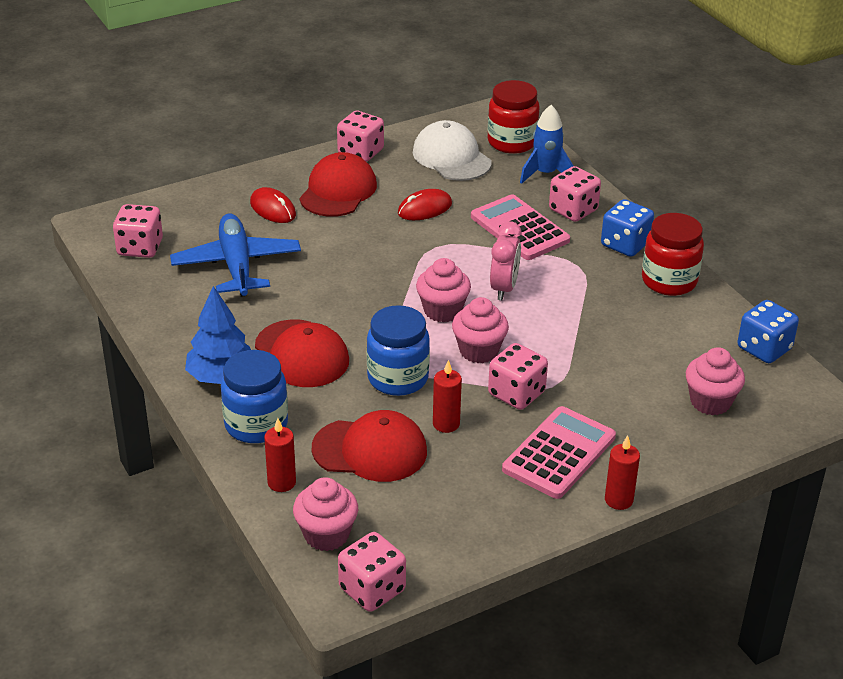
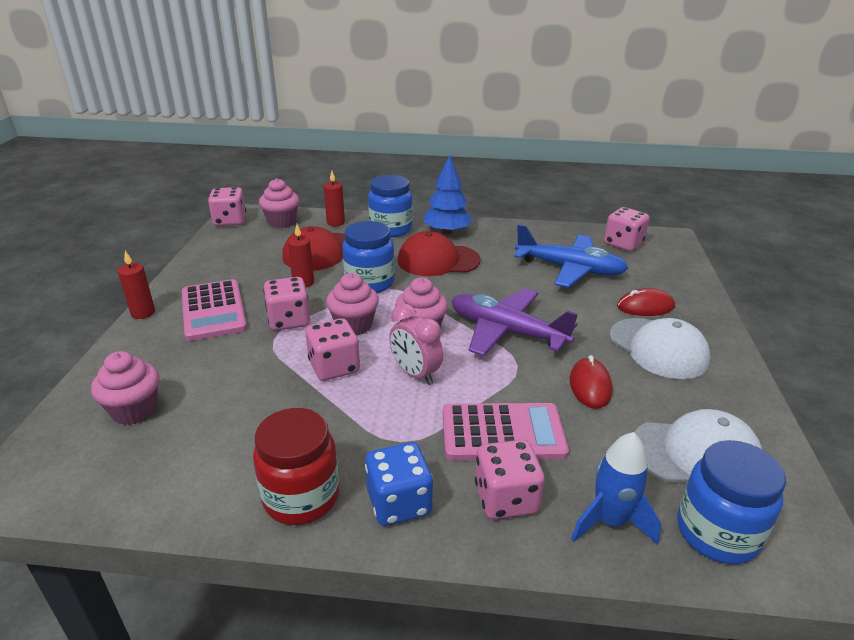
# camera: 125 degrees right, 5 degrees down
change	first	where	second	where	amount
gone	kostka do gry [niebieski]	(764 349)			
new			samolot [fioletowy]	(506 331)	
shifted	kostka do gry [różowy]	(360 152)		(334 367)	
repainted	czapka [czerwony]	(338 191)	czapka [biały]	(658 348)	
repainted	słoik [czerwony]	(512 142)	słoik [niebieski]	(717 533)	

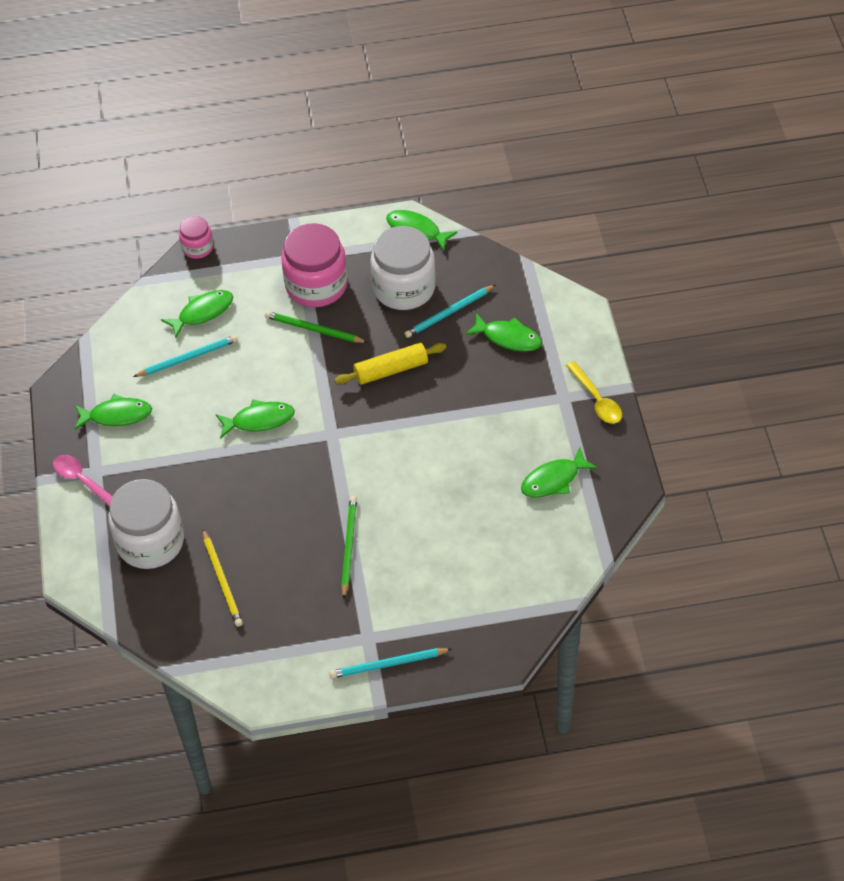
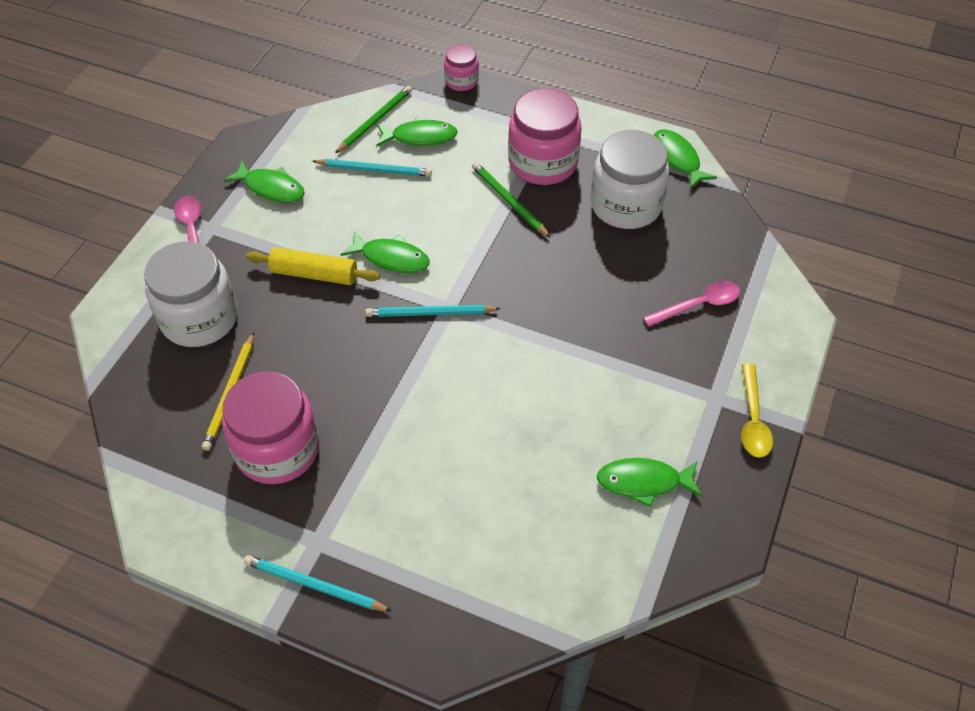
# camera: 30 degrees right, 0 degrees up
change	first	where	second	where	amount
new			słoik [różowy]	(277 449)	
shifted	wałek do ciasta [żółty]	(391 370)		(314 274)	
shifted	ołówek [zielony]	(349 546)		(375 121)	
shifted	ołówek [turkusowy]	(449 313)		(430 313)	
swapped	ryba [zielony]	(508 338)	łyżka [różowy]	(698 305)	

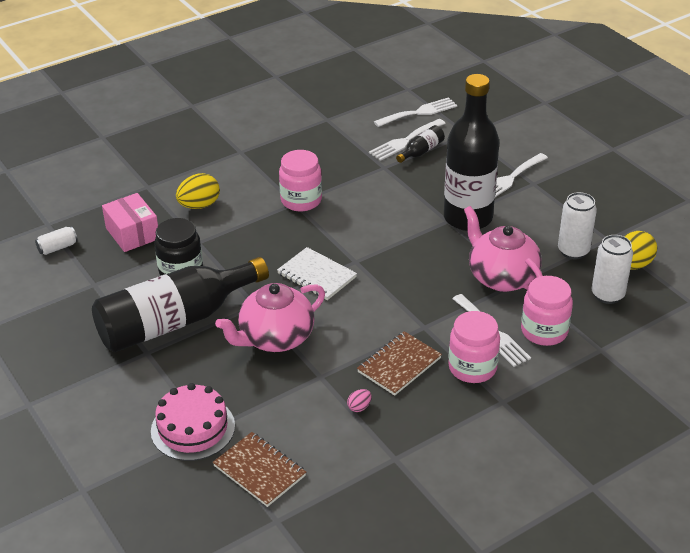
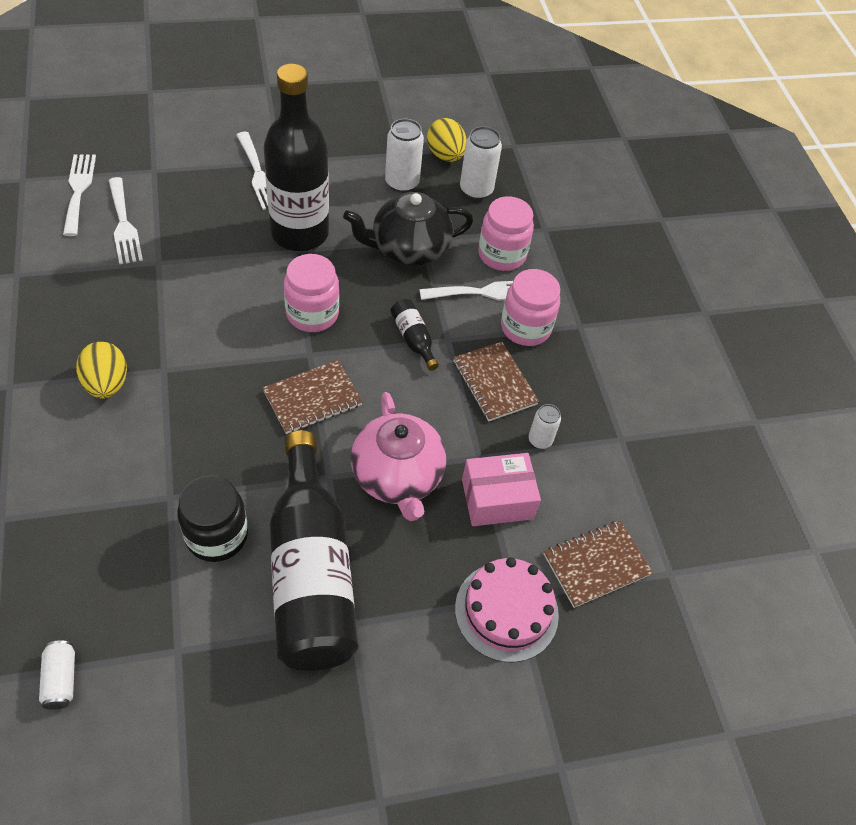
# camera: 75 degrees left, 15 degrees up
change	first	where	second	where	amount
shifted	pudełko [różowy]	(132 233)		(497 499)	
shifted	jajko [żółty]	(199 205)		(106 384)	
shifted	słoik [różowy]	(301 200)		(312 314)	
shifted	butelka [czarny]	(421 151)		(413 339)	
swapped	jajko [różowy]	(359 407)	puszka [biały]	(540 440)	
repainted	zeszyt [biały]	(316 275)	zeszyt [brązowy]	(312 398)	
repainted	imbryk [różowy]	(501 277)	imbryk [czarny]	(408 249)	

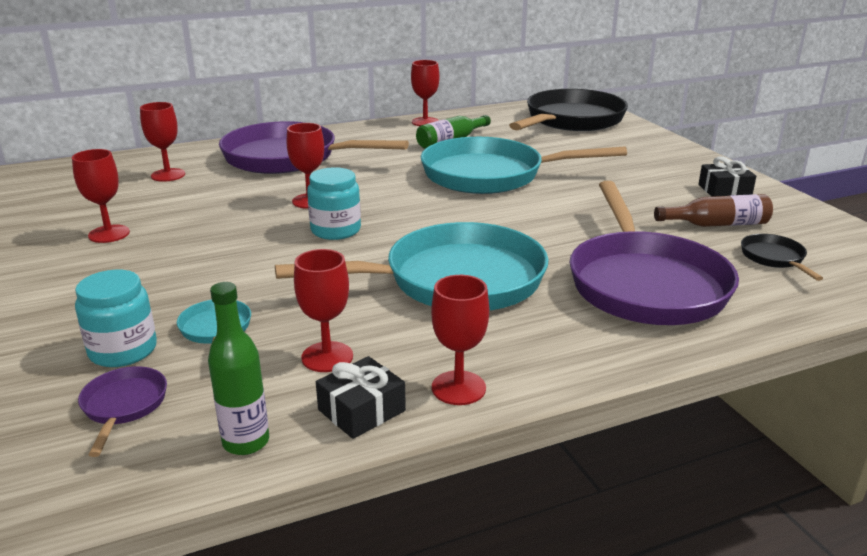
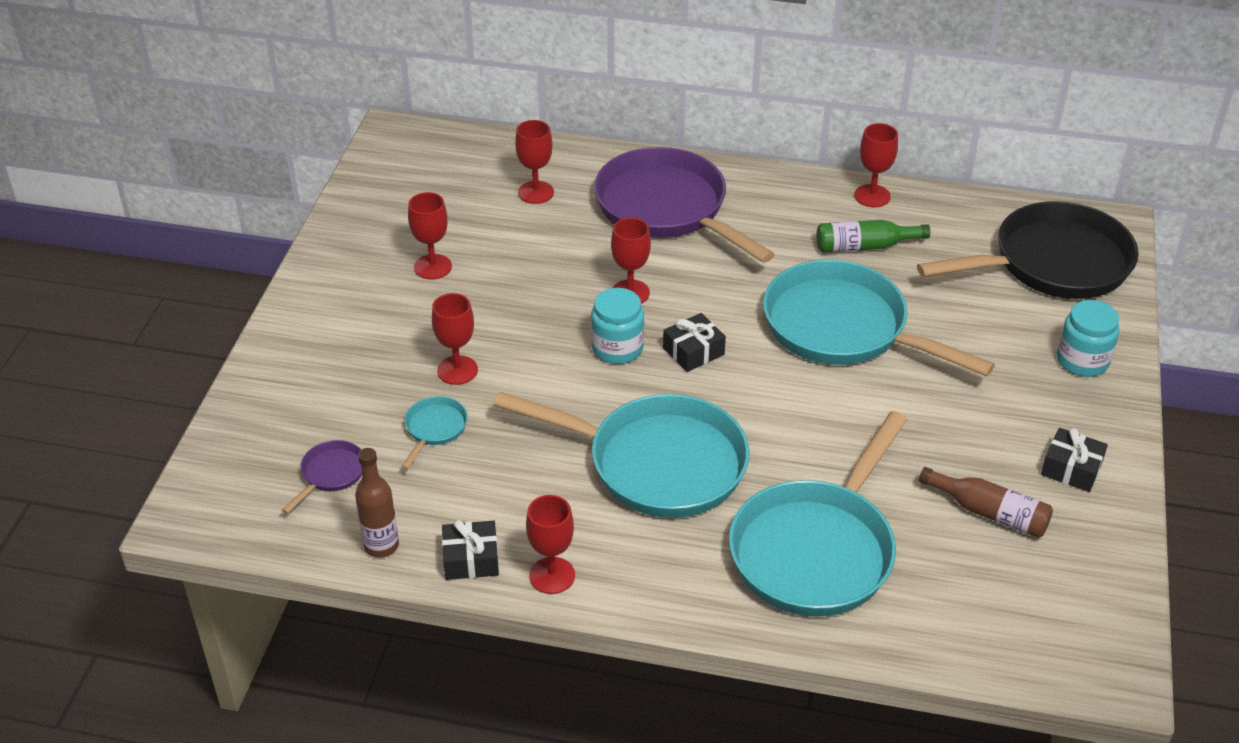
# camera: 35 degrees right, 15 degrees up
change	first	where	second	where	amount
gone	patelnia [czarny]	(774 258)			
new			prezent [czarny]	(693 351)	
shifted	słoik [turkusowy]	(123 350)		(1082 360)	
shifted	kielich [czerwony]	(327 357)		(457 370)	
repainted	butelka [zielony]	(246 442)	butelka [brązowy]	(381 546)	
repainted	patelnia [fioletowy]	(644 283)	patelnia [turkusowy]	(816 550)	

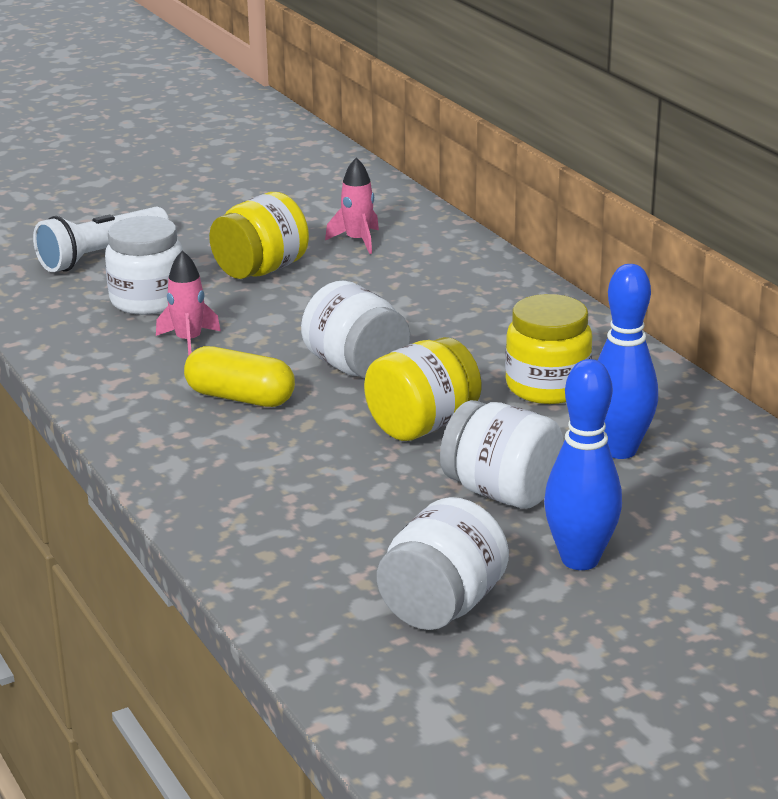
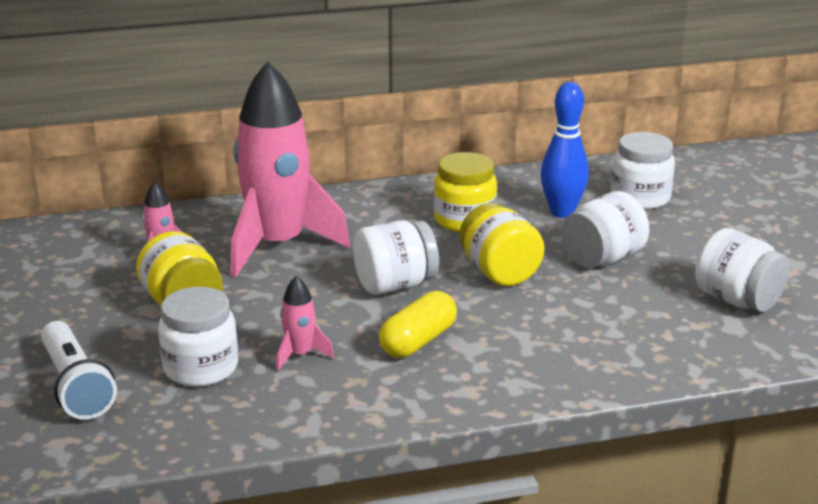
# camera: 75 degrees left, 0 degrees up
change	first	where	second	where	amount
gone	kręgiel [niebieski]	(580 559)			
new			rakieta [różowy]	(278 245)	
new			słoik [biały]	(640 198)	

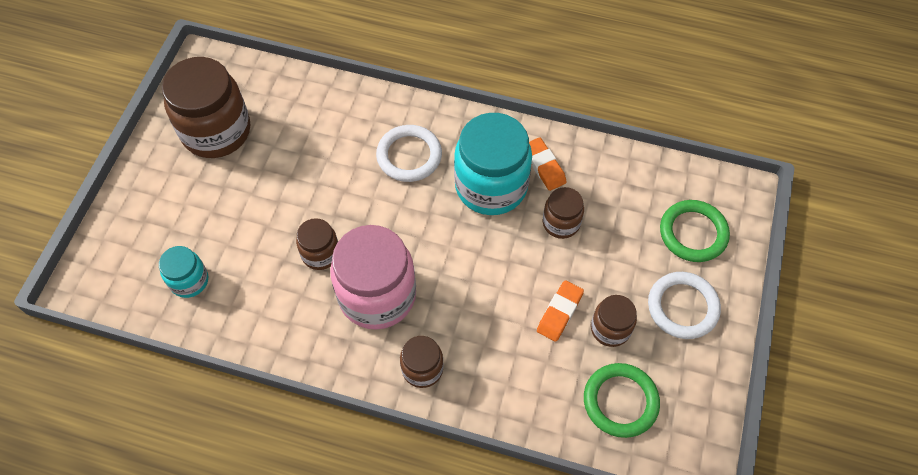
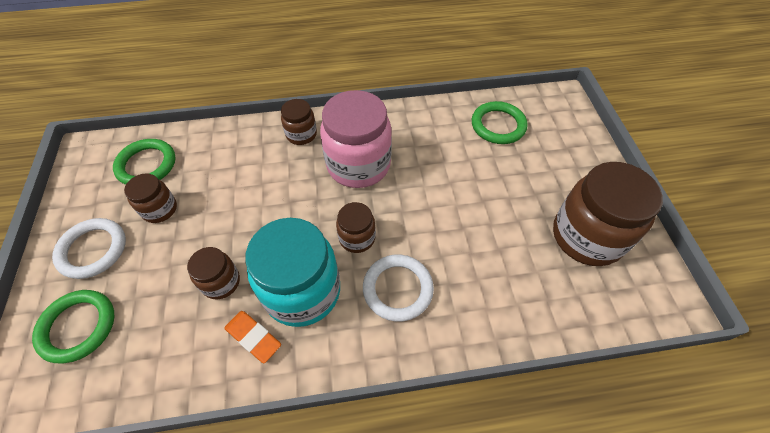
# camera: 155 degrees right, 5 degrees down
change	first	where	second	where	amount
gone	gumka do mazania [pomarańczowy]	(559 312)			
shifted	słoik [brązowy]	(320 254)		(357 238)	
swapped	słoik [turkusowy]	(189 281)	pierścień [zielony]	(498 125)	

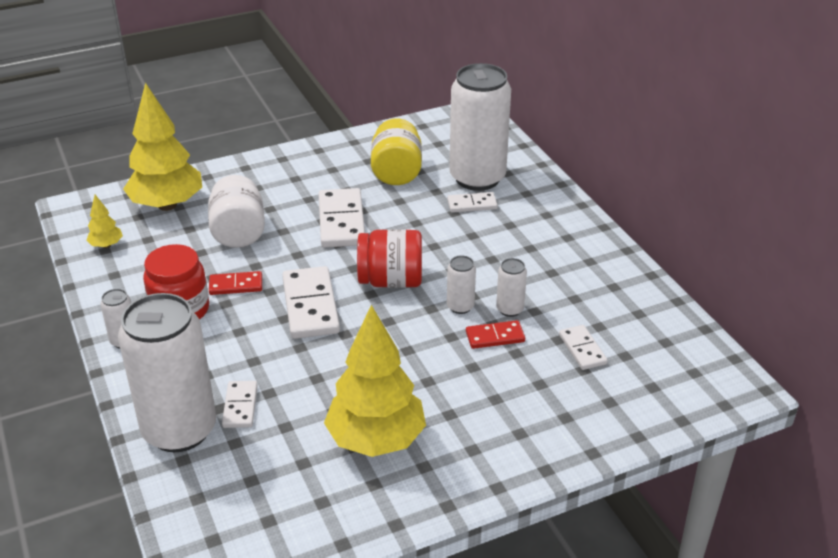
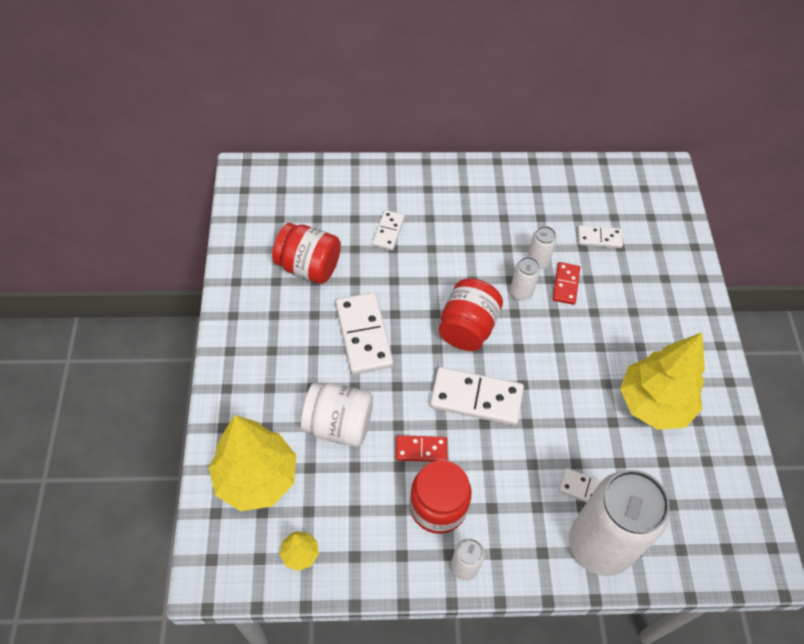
# camera: 70 degrees left, 20 degrees up
change	first	where	second	where	amount
gone	puszka [biały]	(477 178)			
repainted	słoik [żółty]	(396 172)	słoik [czerwony]	(309 267)	
rotated	kostka domina [czerwony]	(236 285)		(421 449)	75 degrees clockwise
rotated	kostka domina [biały]	(341 221)		(364 335)	60 degrees clockwise

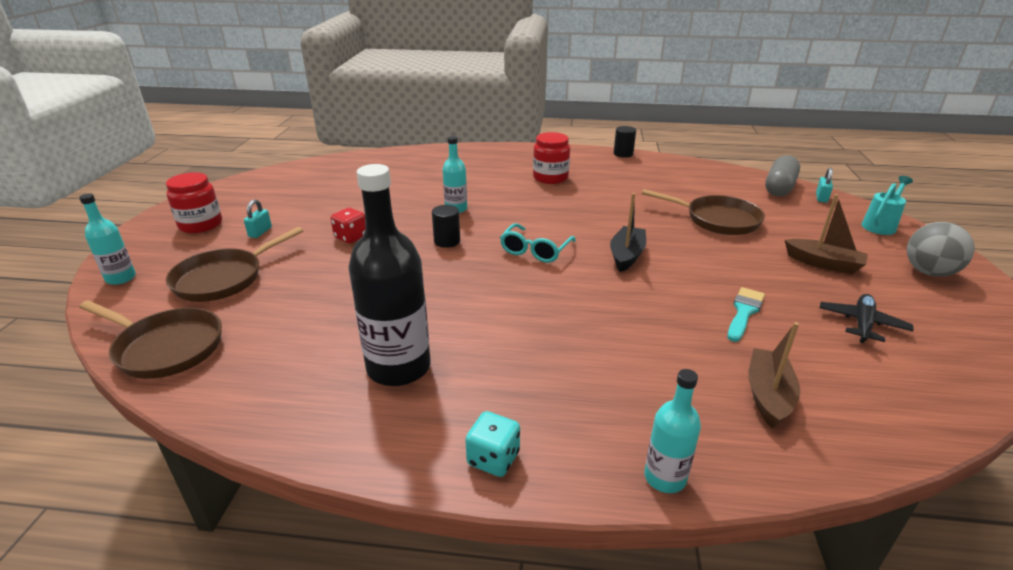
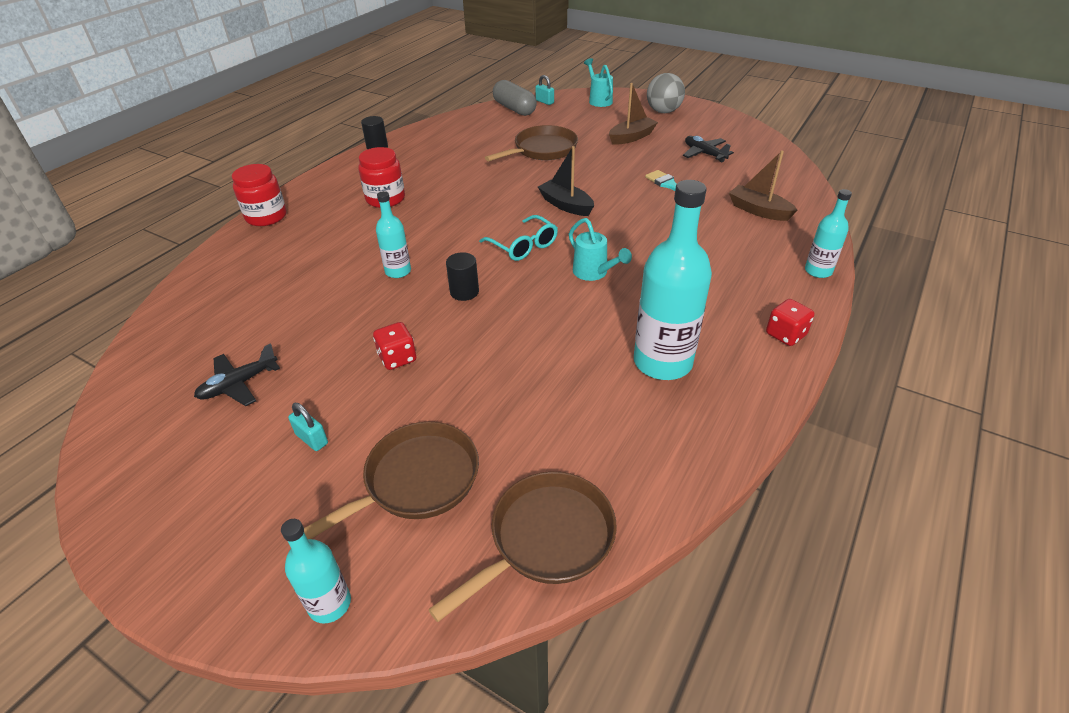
# camera: 65 degrees left, 10 degrees up
change	first	where	second	where	amount
new			samolot [czarny]	(239 384)	
new			konewka [turkusowy]	(594 273)	
shifted	słoik [czerwony]	(201 225)		(266 216)	
repainted	butelka [czarny]	(398 367)	butelka [turkusowy]	(662 362)	
repainted	kostka do gry [turkusowy]	(493 459)	kostka do gry [czerwony]	(785 335)	
rotated	patelnia [brązowy]	(223 278)		(416 481)	105 degrees counterclockwise

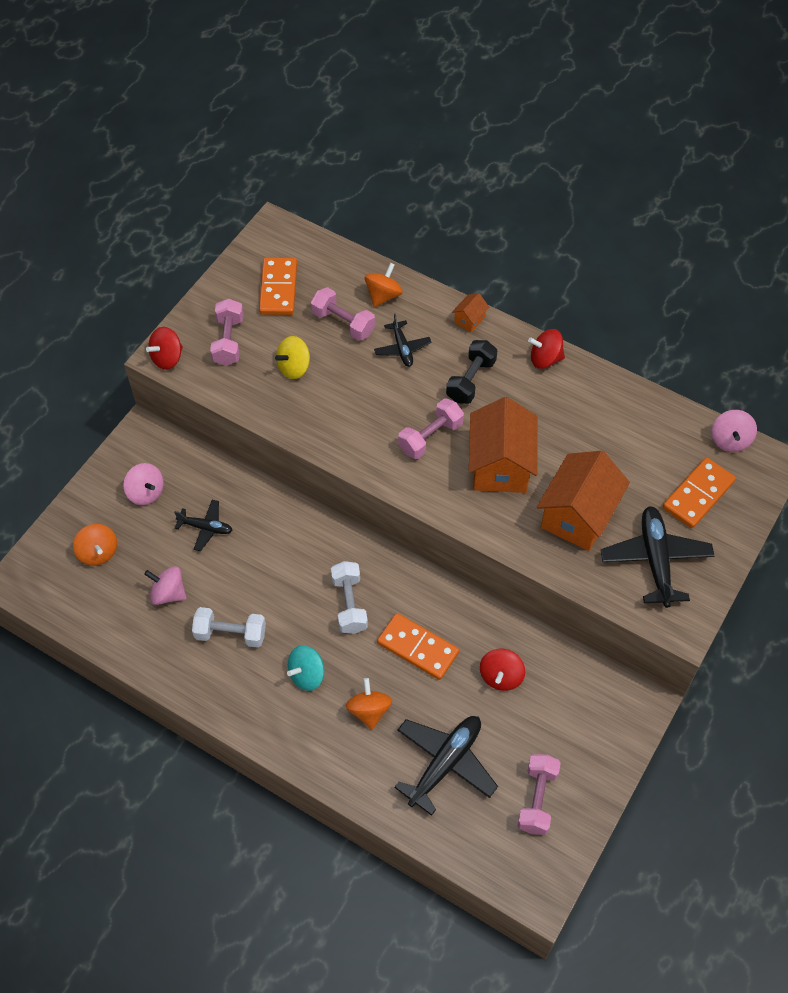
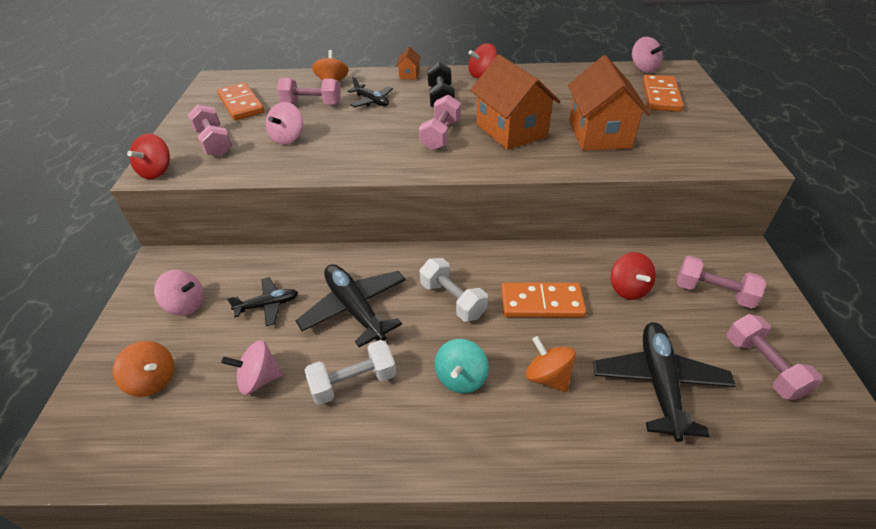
# camera: 30 degrees left, 15 degrees down
change	first	where	second	where	amount
new			hantel [różowy]	(713 293)	
shifted	samolot [czarny]	(655 560)		(355 309)	
repainted	bączek [żółty]	(294 367)	bączek [różowy]	(288 138)	

